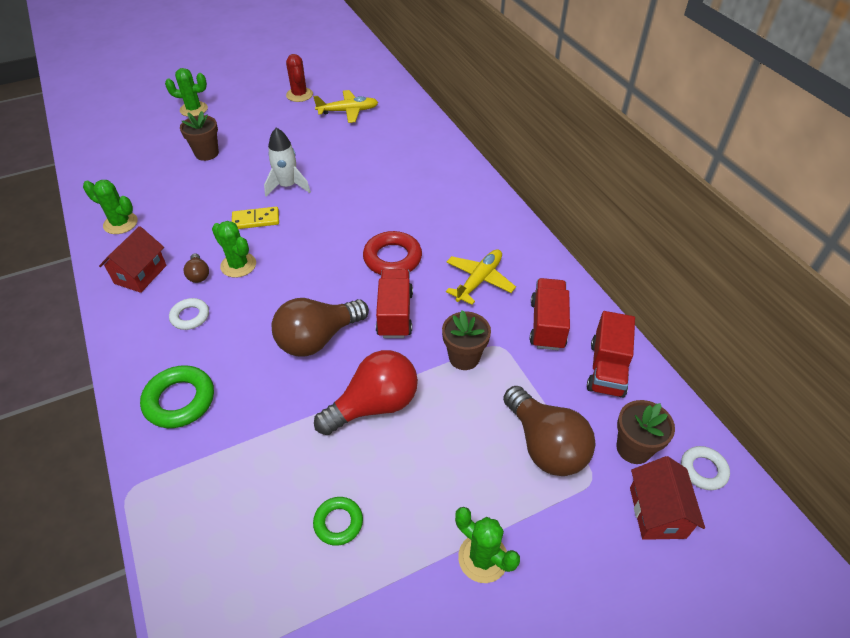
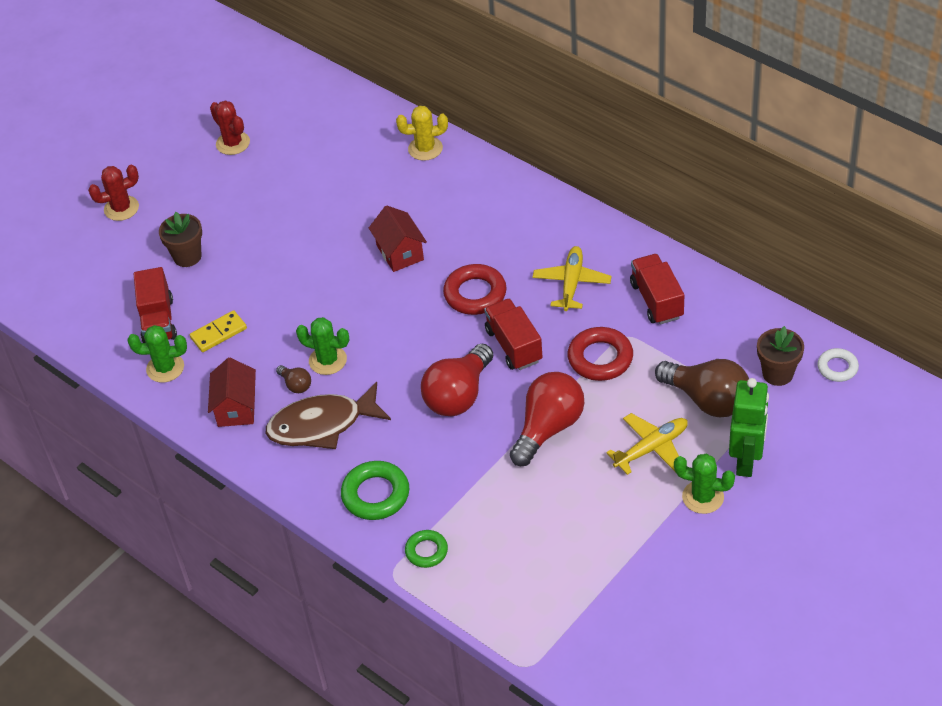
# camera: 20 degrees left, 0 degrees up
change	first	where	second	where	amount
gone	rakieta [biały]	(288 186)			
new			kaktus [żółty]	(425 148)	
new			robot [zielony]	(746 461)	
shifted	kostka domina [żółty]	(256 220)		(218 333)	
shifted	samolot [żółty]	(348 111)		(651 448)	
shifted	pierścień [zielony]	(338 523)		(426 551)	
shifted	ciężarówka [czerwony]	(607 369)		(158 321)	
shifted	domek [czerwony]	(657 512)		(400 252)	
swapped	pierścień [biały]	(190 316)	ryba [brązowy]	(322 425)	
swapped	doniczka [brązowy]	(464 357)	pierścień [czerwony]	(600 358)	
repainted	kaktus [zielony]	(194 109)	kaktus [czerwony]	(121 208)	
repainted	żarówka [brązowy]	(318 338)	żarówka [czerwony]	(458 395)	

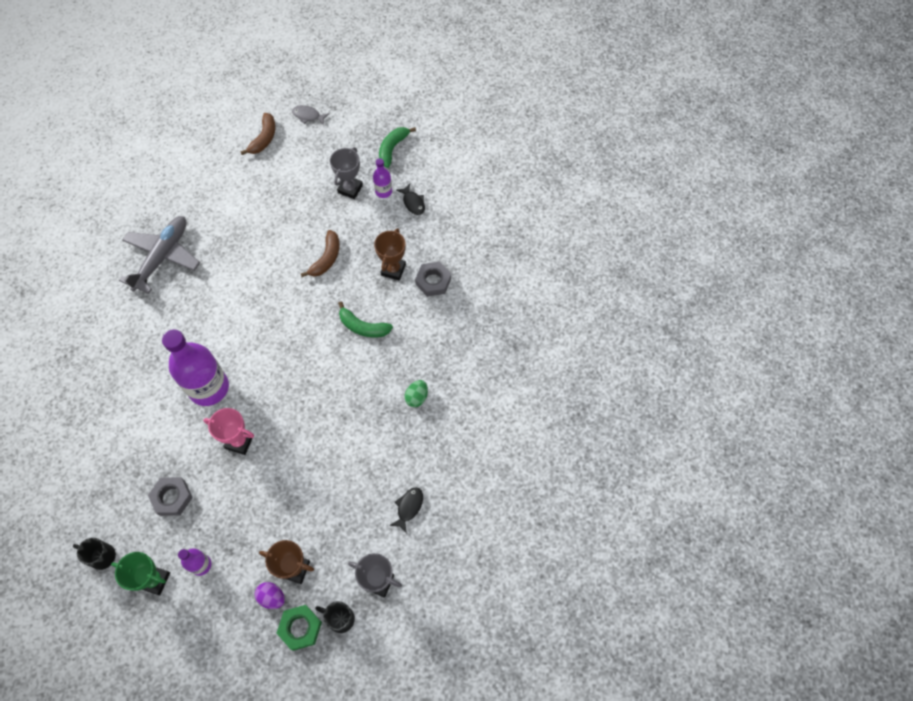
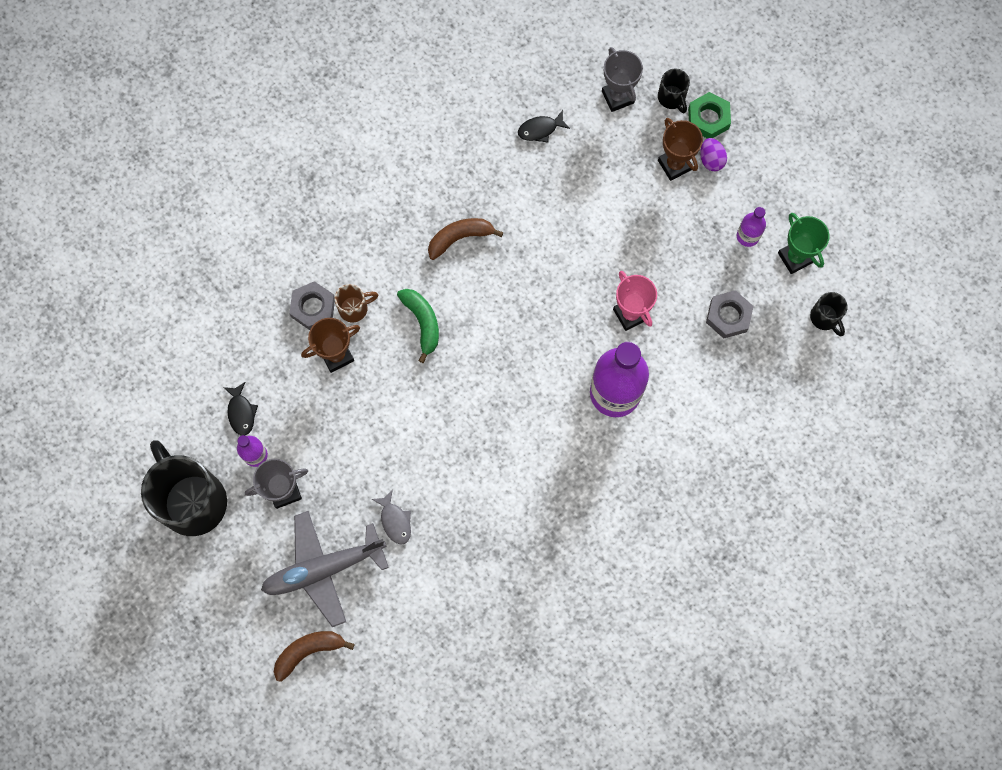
# camera: 135 degrees left, 10 degrees up
change	first	where	second	where	amount
gone	jajko [zielony]	(417 397)			
new			kubek [brązowy]	(354 308)	
shifted	samolot [szary]	(162 257)		(324 569)	
shifted	ryba [szary]	(308 116)		(395 521)	
shifted	banan [brązowy]	(326 258)		(460 238)	
swapped	banan [zielony]	(392 149)	kubek [czarny]	(192 500)	
rotated	ryba [czarny]	(413 203)		(241 412)	150 degrees clockwise

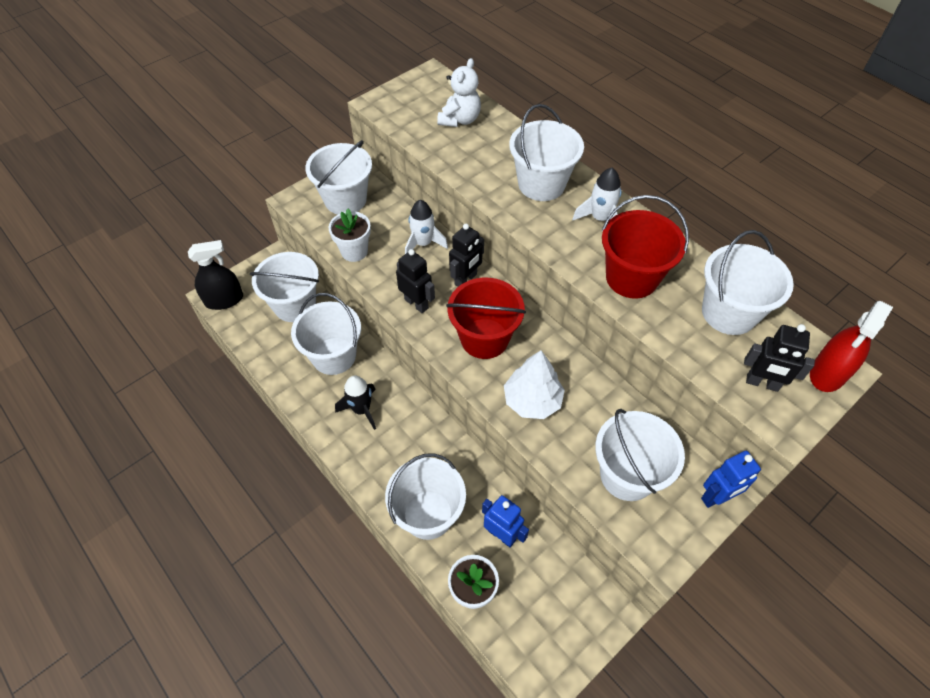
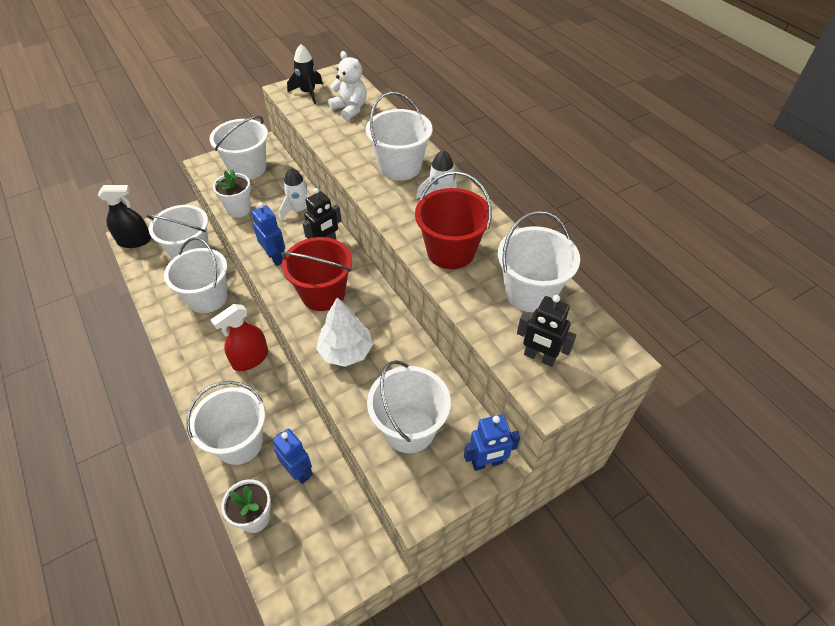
# camera: 10 degrees right, 5 degrees down
change	first	where	second	where	amount
shifted	rakieta [czarny]	(361 410)		(308 93)	
shifted	spryskiwacz [czerwony]	(828 373)		(250 359)	
repainted	robot [czarny]	(416 303)	robot [niebieski]	(275 257)	
rotated	miś [biały]	(460 120)		(350 109)	75 degrees counterclockwise

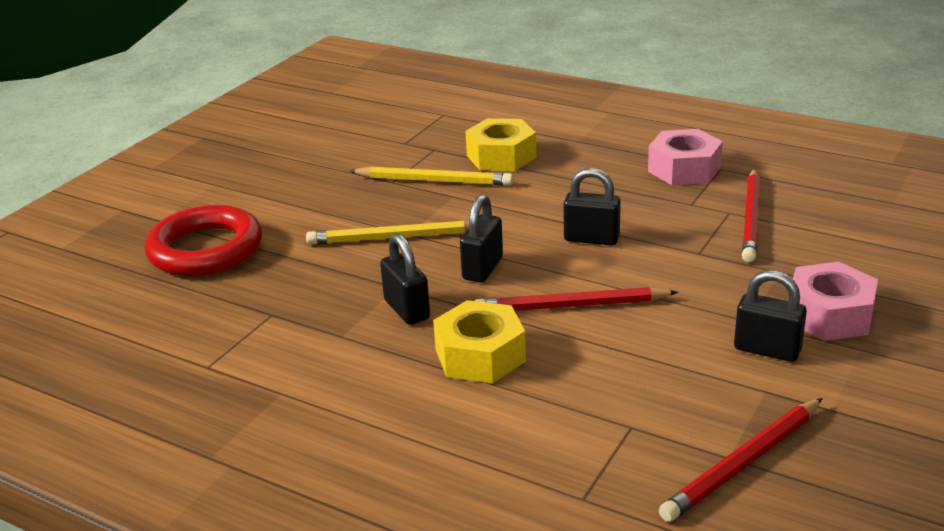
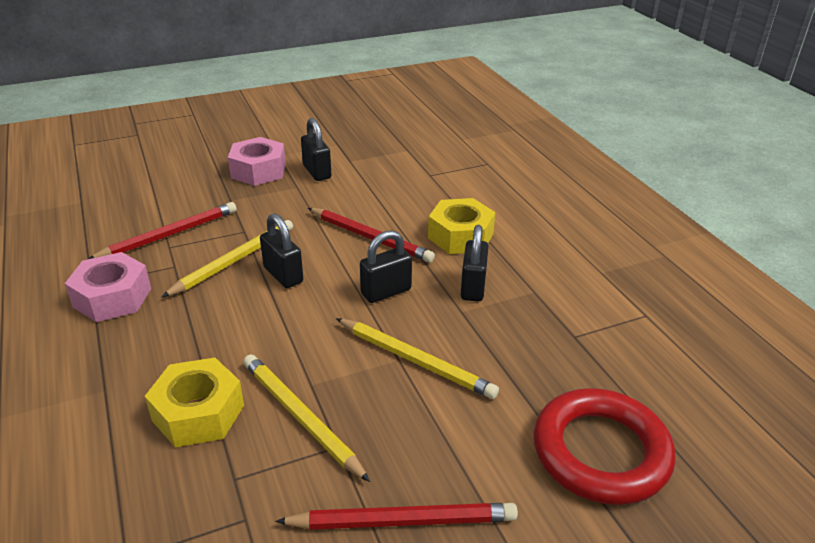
# camera: 145 degrees left, 5 degrees up
change	first	where	second	where	amount
new			ołówek [żółty]	(234 261)	
shifted	ołówek [czerwony]	(743 463)		(402 521)	

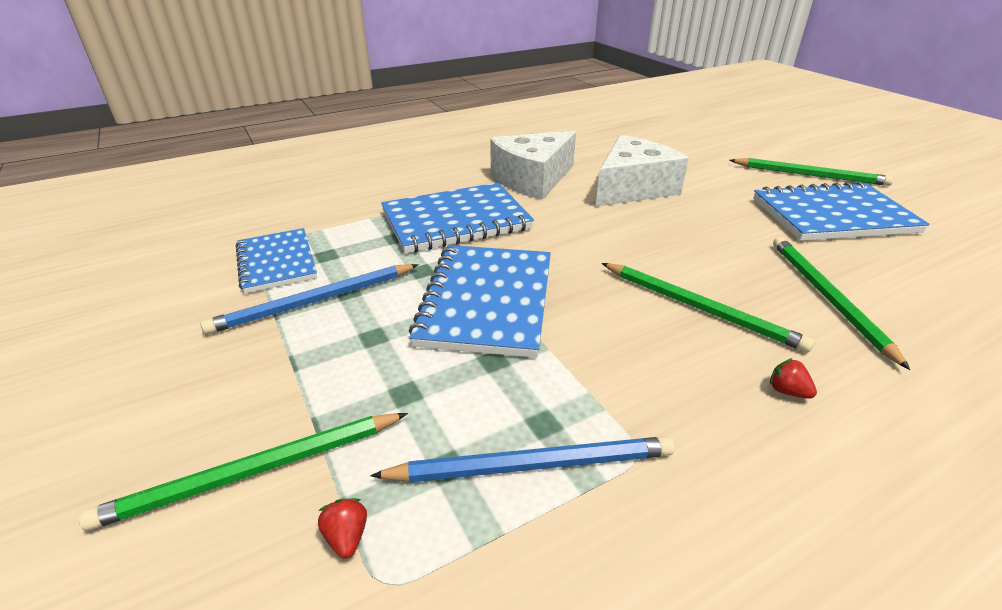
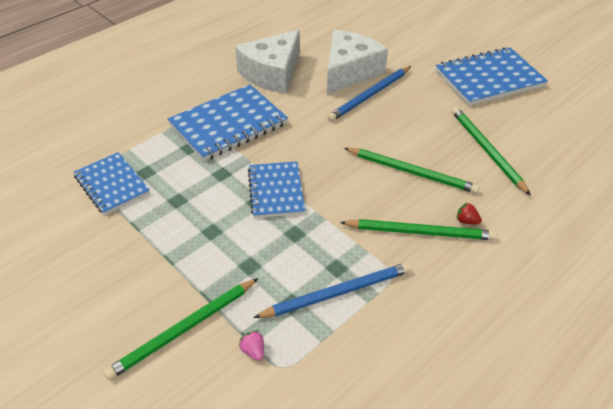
# camera: 15 degrees left, 10 degrees up
change	first	where	second	where	amount
shifted	ołówek [niebieski]	(314 301)		(369 95)	
shifted	ołówek [zielony]	(810 175)		(420 232)	
repainted	truskawka [czerwony]	(347 537)	truskawka [różowy]	(253 351)	
scaled	zeszyt [niebieski]	(487 301)		(276 191)	x0.64

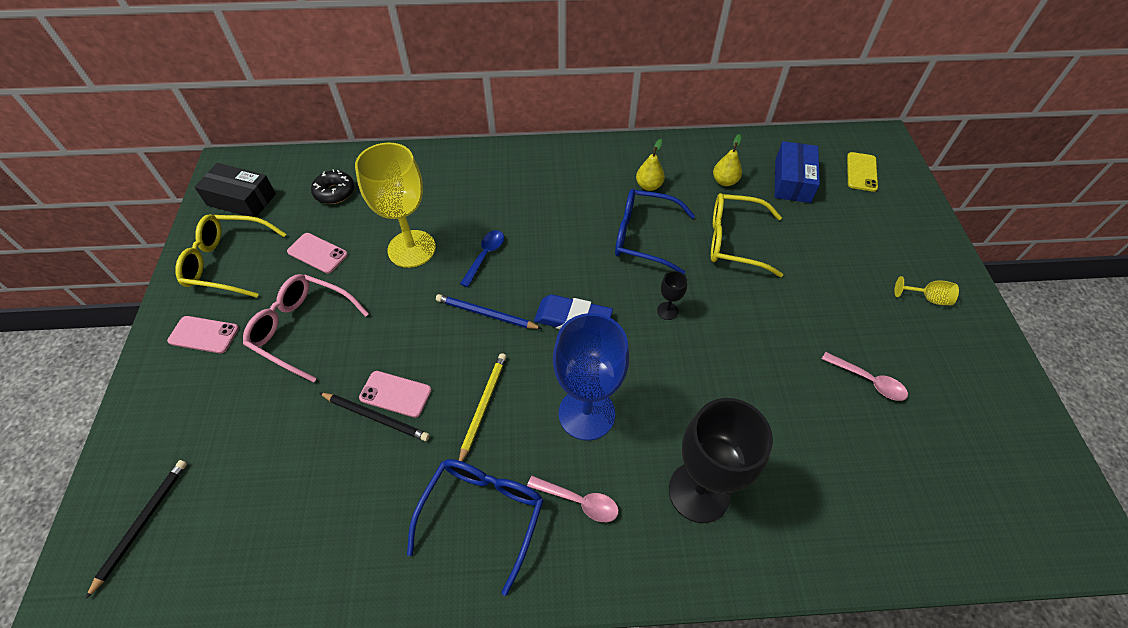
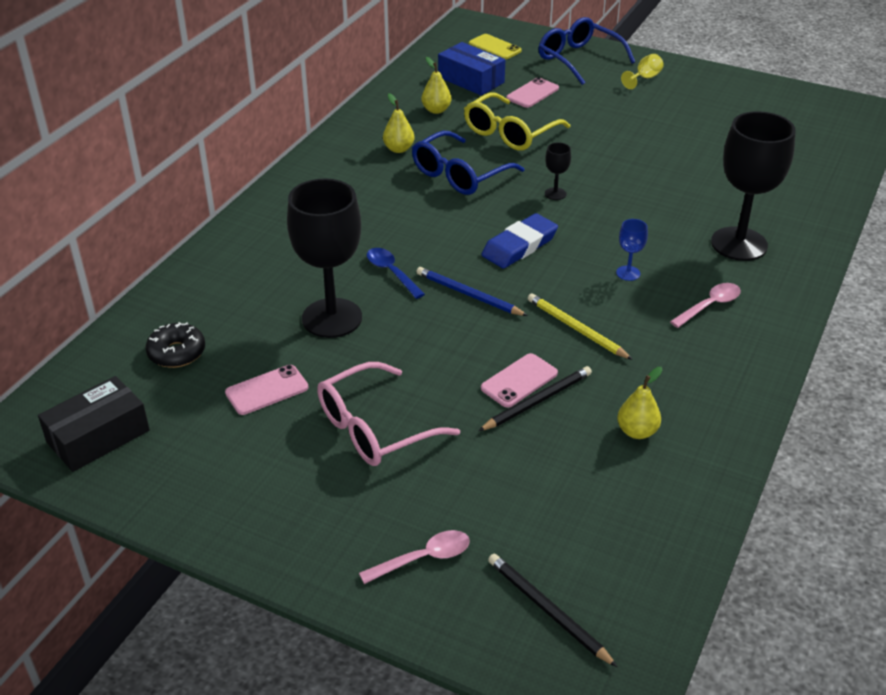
# camera: 60 degrees left, 15 degrees down
change	first	where	second	where	amount
gone	okulary [żółty]	(229 262)			
new			gruszka [żółty]	(637 431)	
shifted	telefon [różowy]	(204 335)		(532 93)	
shifted	okulary [niebieski]	(482 515)		(579 59)	
shifted	łyżka [różowy]	(868 381)		(423 558)	
repainted	kielich [żółty]	(411 249)	kielich [czarny]	(332 318)	
rotated	ołówek [niebieski]	(486 314)		(468 295)	75 degrees clockwise
scaled	kielich [niebieski]	(586 413)		(628 273)	x0.42

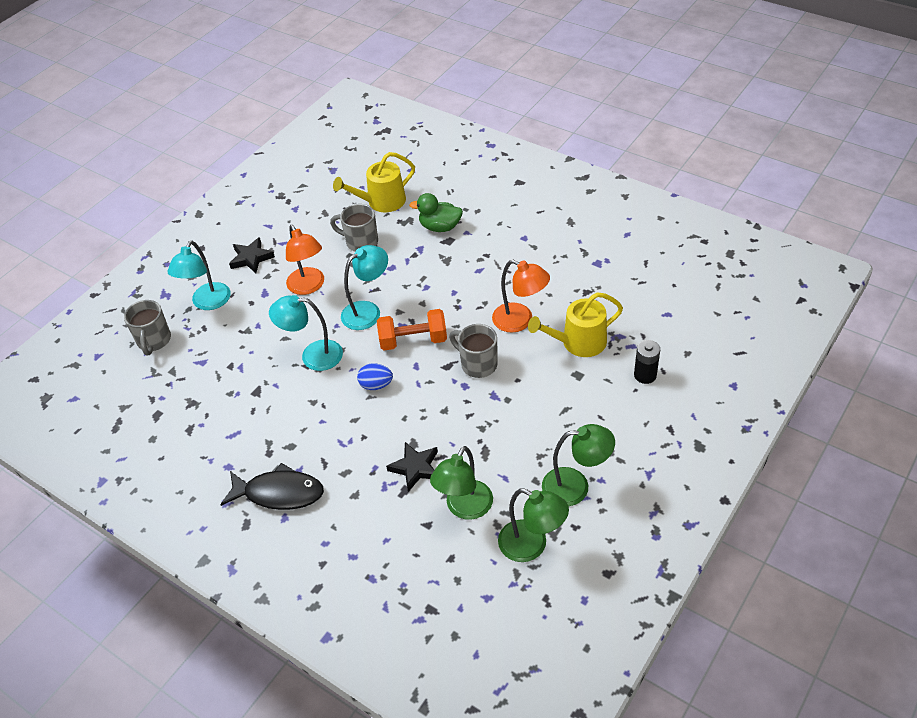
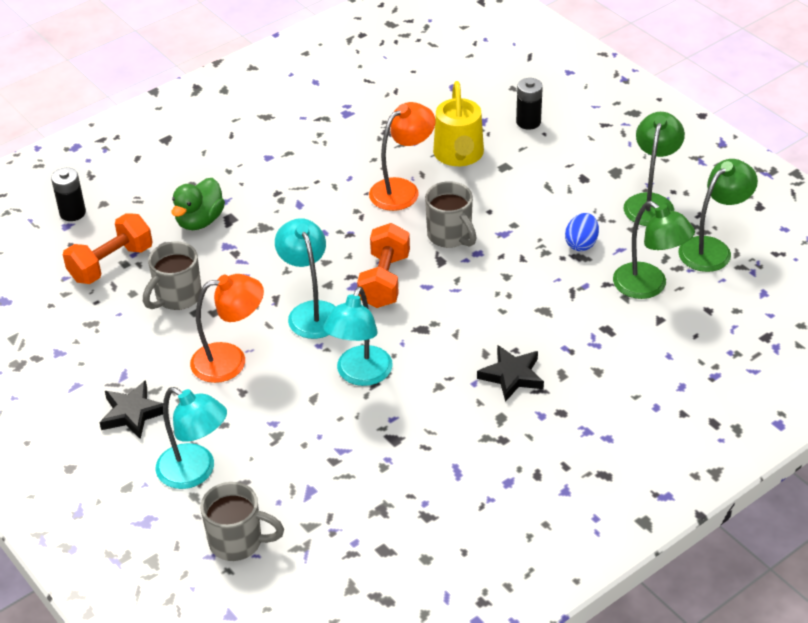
# camera: 75 degrees left, 5 degrees down
change	first	where	second	where	amount
gone	ryba [czarny]	(279 493)			
new			bateria [czarny]	(72 213)	
shifted	jajko [niebieski]	(376 385)		(581 244)	
shifted	gwiazda [czarny]	(415 468)		(512 376)	
swapped	konewka [żółty]	(382 202)	hantel [pomarańczowy]	(111 264)	
rotated	kubek [szary]	(477 364)		(450 236)	90 degrees counterclockwise

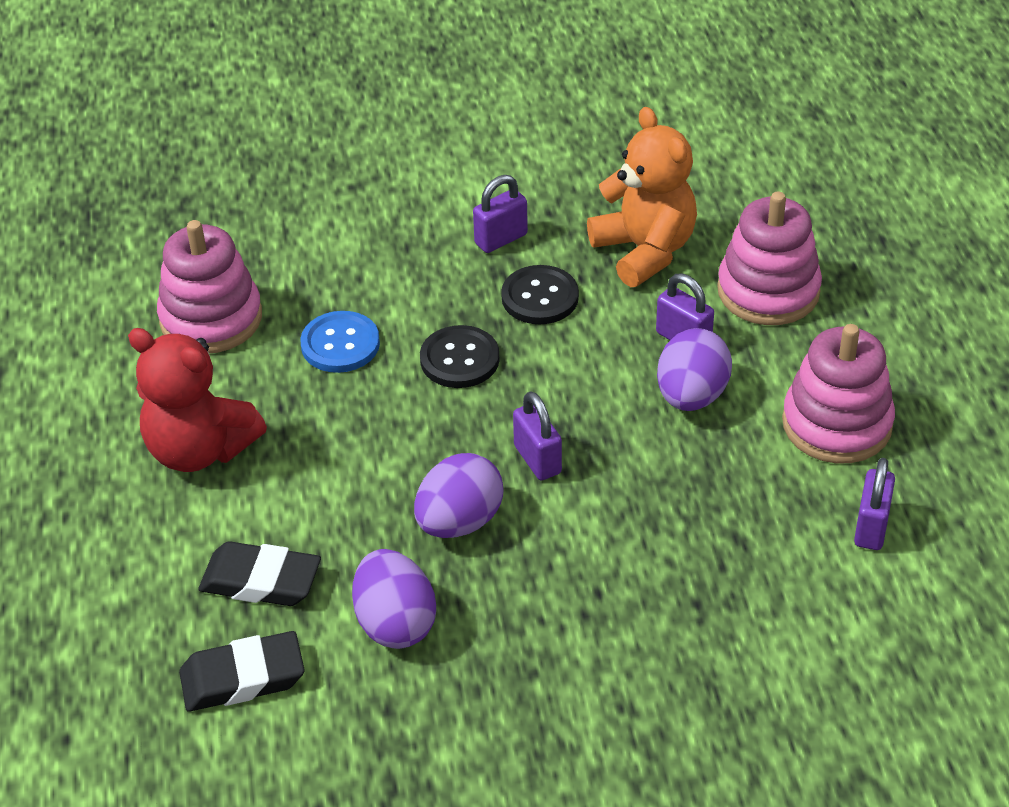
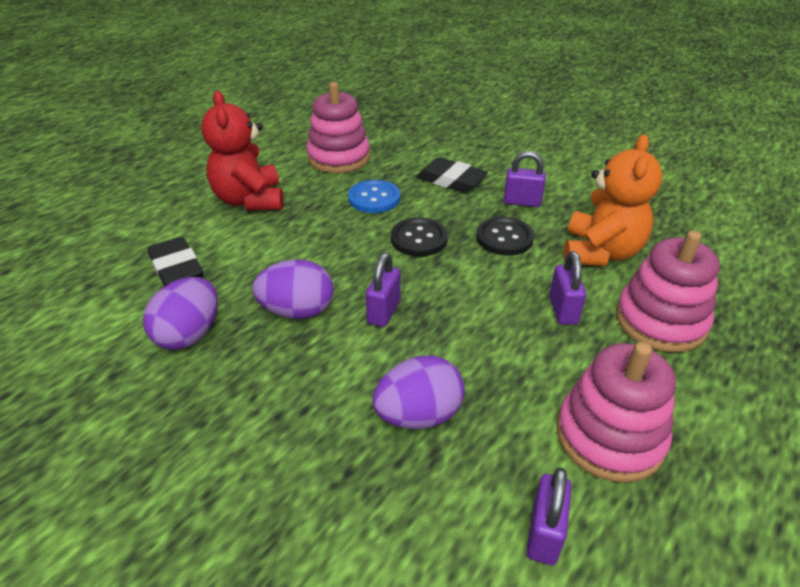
# camera: 45 degrees right, 5 degrees down
change	first	where	second	where	amount
shifted	gumka do mazania [czarny]	(243 678)		(451 180)	
shifted	jajko [fioletowy]	(691 396)		(418 415)	
rotated	kłódka [fioletowy]	(871 527)		(544 534)	45 degrees counterclockwise

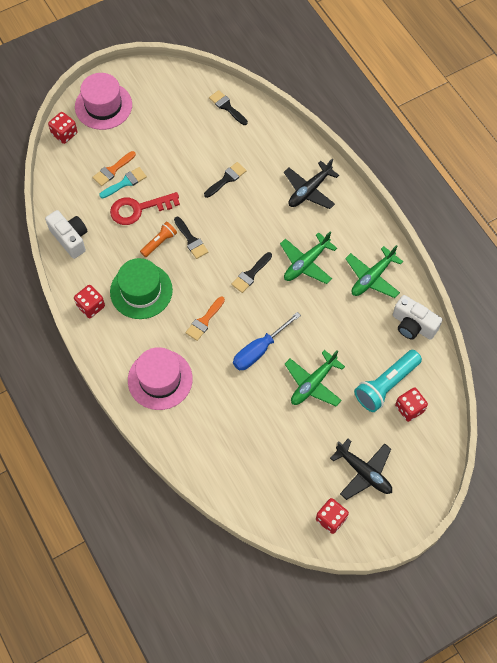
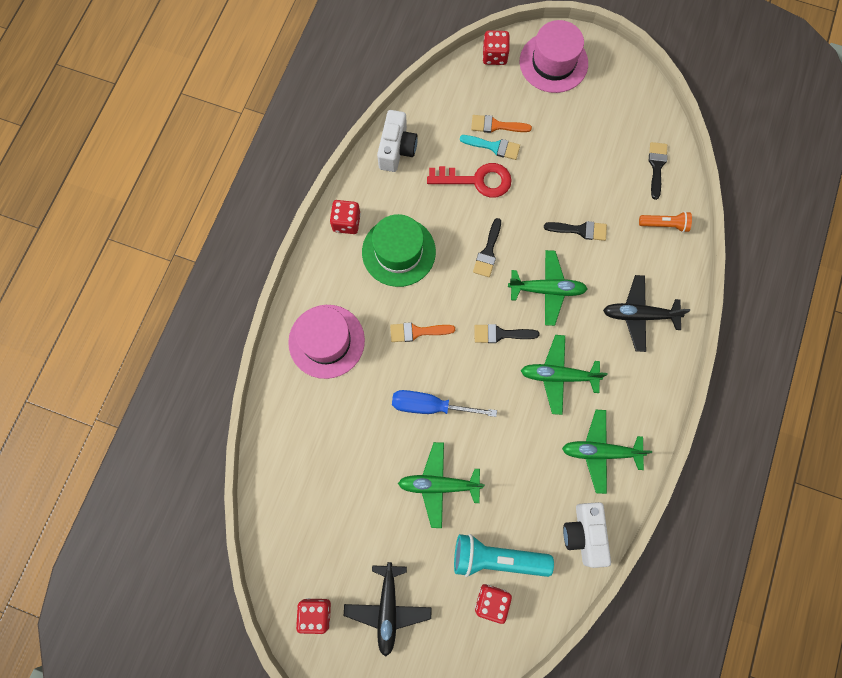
# camera: 50 degrees right, 10 degrees up
change	first	where	second	where	amount
new			samolot [zielony]	(547 289)	
shifted	latarka [pomarańczowy]	(159 242)		(664 224)	
rotated	klucz [czerwony]	(138 209)		(477 180)	150 degrees clockwise

